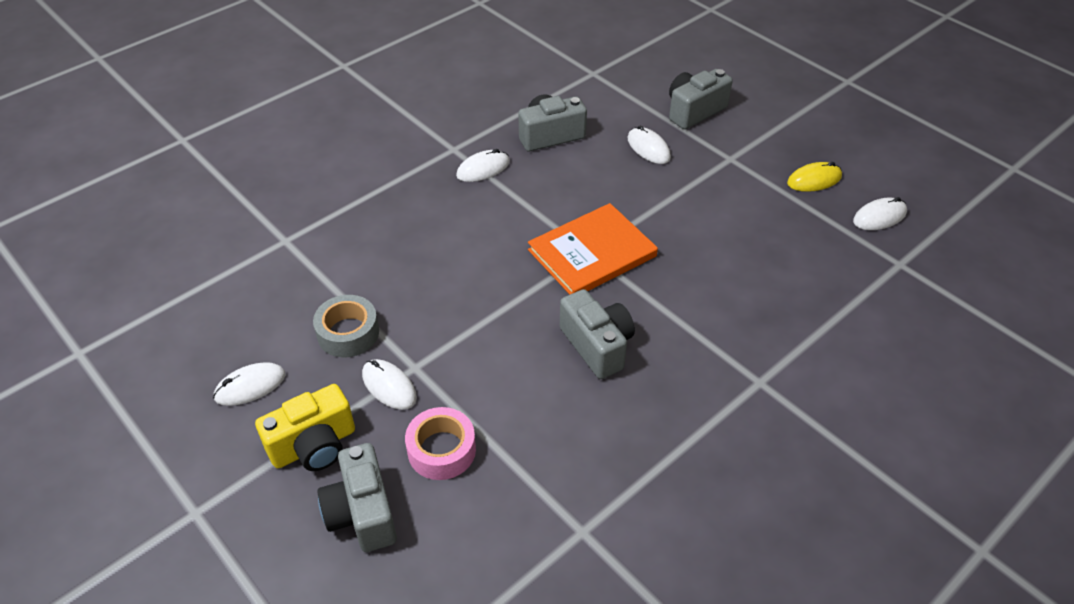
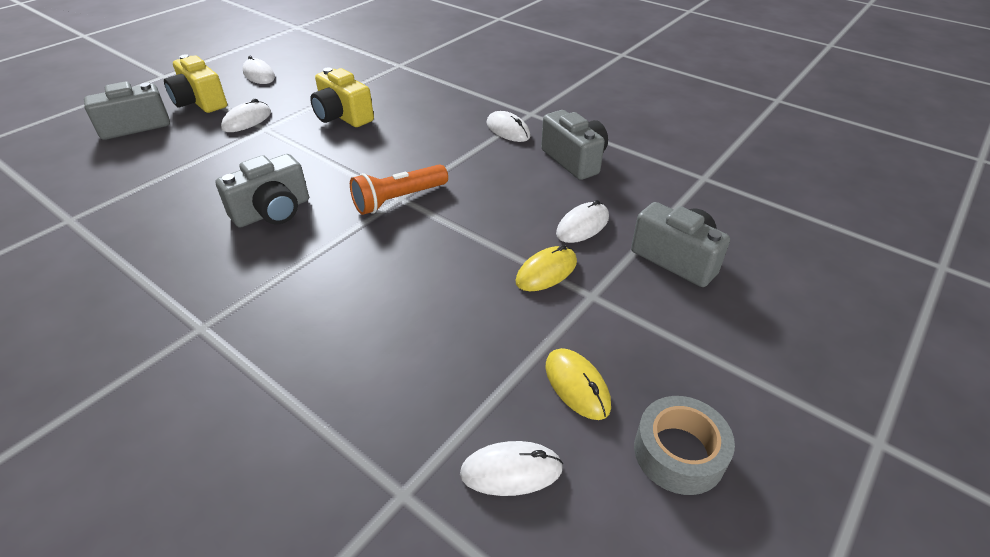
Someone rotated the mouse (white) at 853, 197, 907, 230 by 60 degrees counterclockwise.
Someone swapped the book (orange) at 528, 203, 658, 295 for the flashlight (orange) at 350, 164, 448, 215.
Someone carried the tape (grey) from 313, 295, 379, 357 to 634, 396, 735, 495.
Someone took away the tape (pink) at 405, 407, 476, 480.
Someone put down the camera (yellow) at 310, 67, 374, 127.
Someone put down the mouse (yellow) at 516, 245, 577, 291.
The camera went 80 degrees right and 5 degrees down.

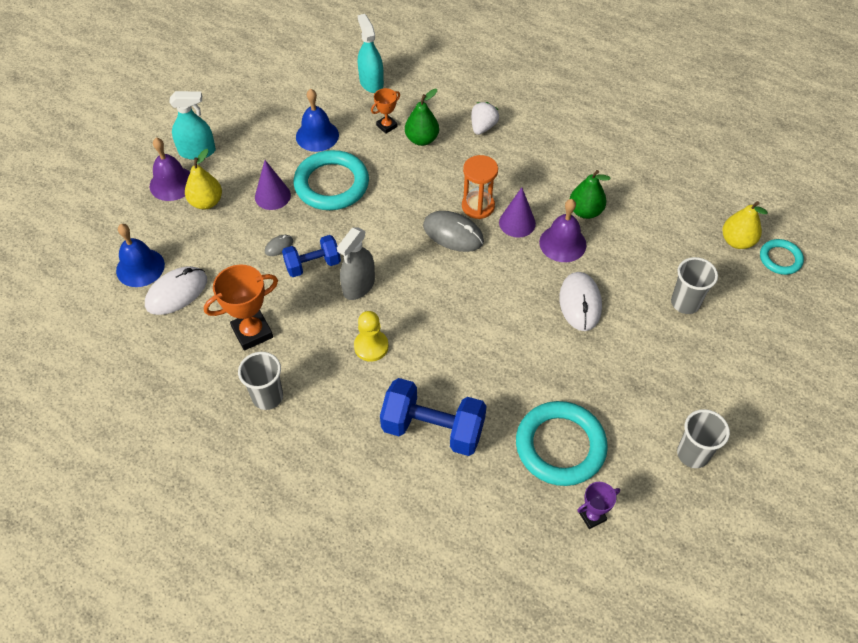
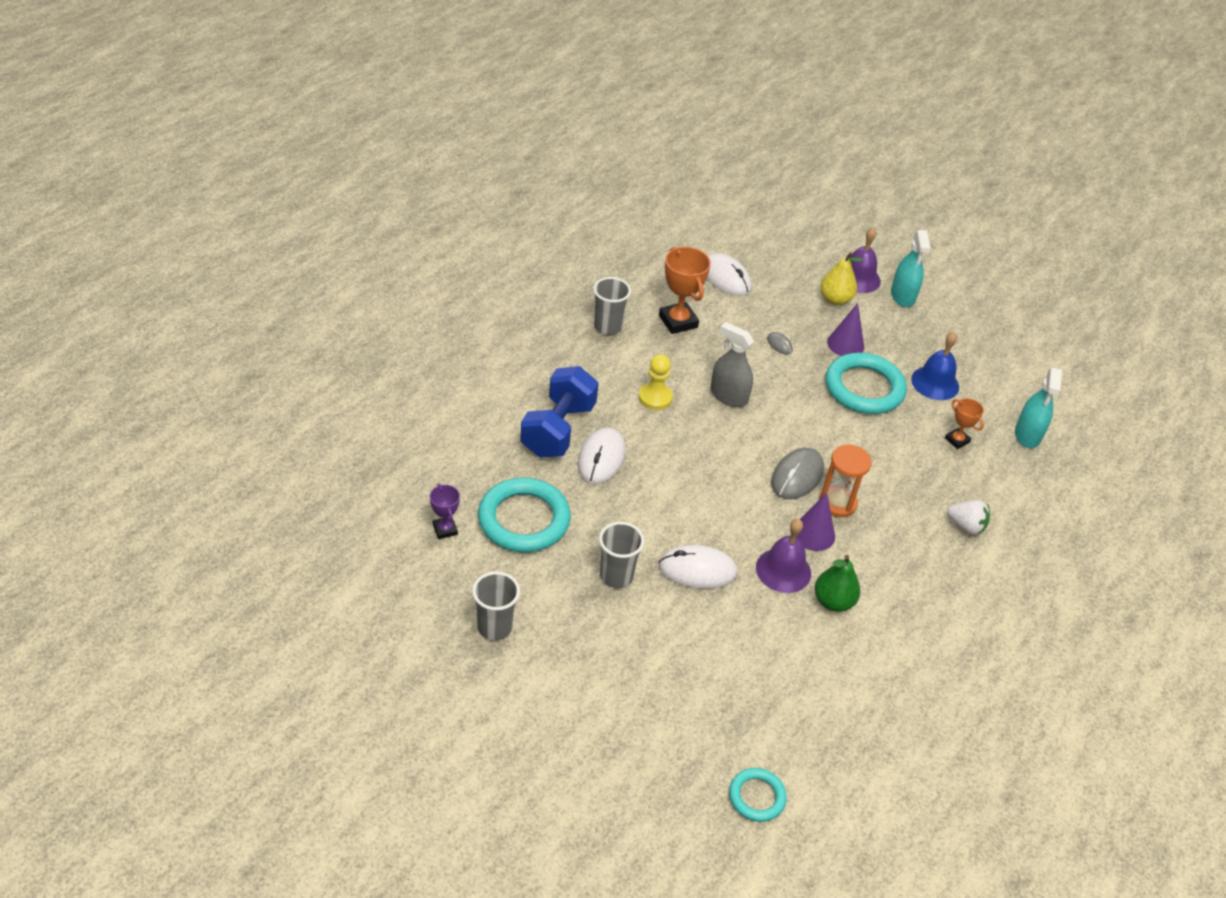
Someone rotated the spray bottle (turquoise) at 358, 14, 384, 93 by 120 degrees clockwise.
Someone took away the pear (green) at 405, 89, 439, 146.
Someone took away the pear (yellow) at 722, 201, 768, 249.
Someone took away the bell (blue) at 116, 224, 165, 287.
Someone took away the dumbbell (blue) at 282, 235, 341, 277.
Someone carried the cup (grey) from 671, 257, 718, 314 to 599, 522, 644, 588.
Someone put down the mouse (white) at 578, 427, 626, 484.
The camera went 90 degrees right and 10 degrees down.

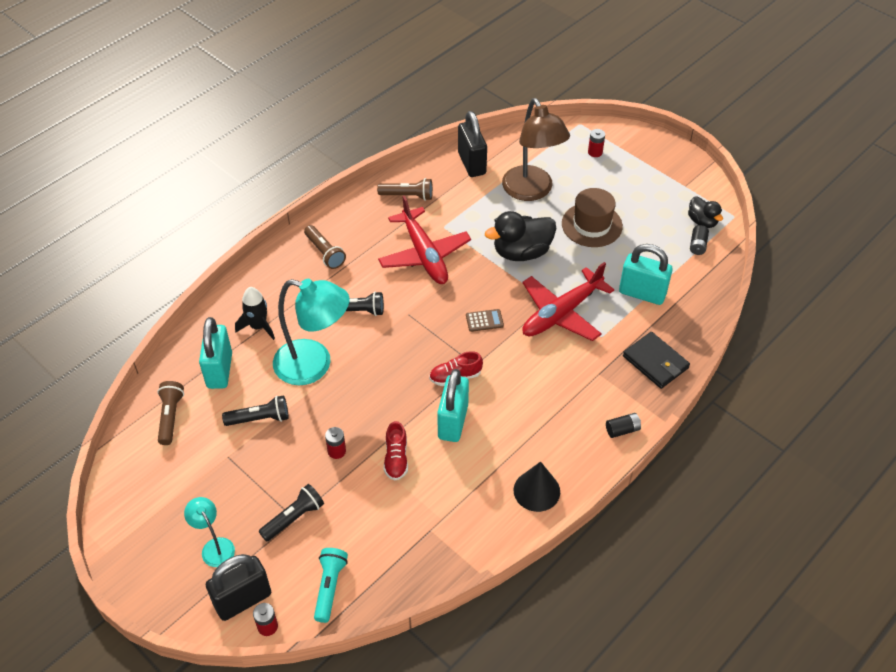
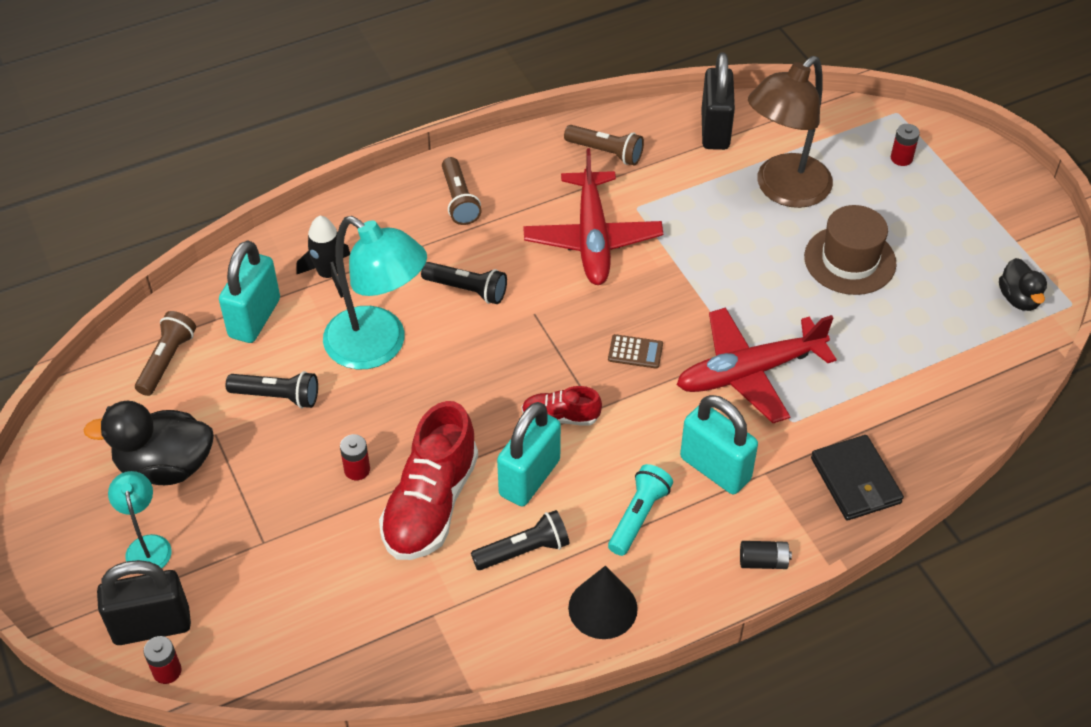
Someone rotated the lamp (brown) at 502, 98, 570, 201 by 45 degrees clockwise.
Someone carried the duck (black) from 485, 211, 556, 261 to 83, 401, 214, 485.
Someone took away the battery (black) at 690, 225, 709, 255.
Someone carried the padlock (turquoise) from 619, 244, 673, 305 to 680, 395, 758, 494.
Someone scaled the shoe (red) at 384, 421, 408, 480 by 1.94.
Someone carried the flashlight (black) from 259, 484, 324, 542 to 471, 510, 570, 570.
Someone carried the flashlight (turquoise) from 314, 548, 348, 623 to 608, 464, 673, 556.
The camera went 20 degrees right and 0 degrees up.

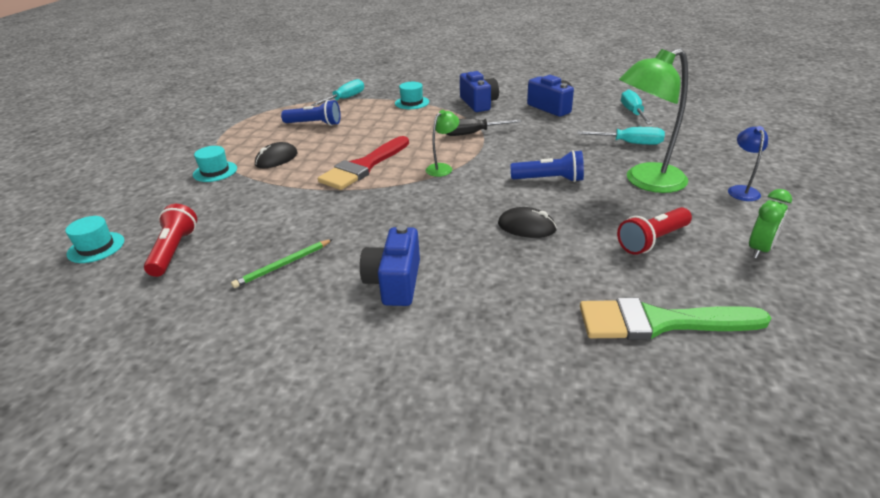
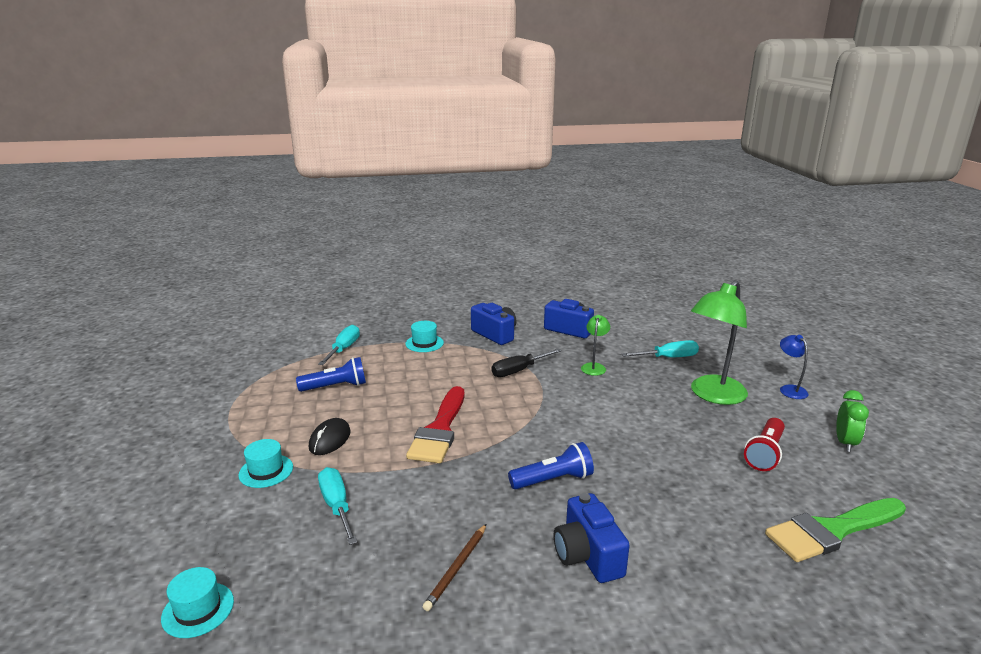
Someone carried the screwdriver (turquoise) from 621, 89, 653, 124 to 318, 467, 357, 545.
Someone carried the lamp (green) from 426, 110, 459, 177 to 581, 315, 610, 376.
Someone carried the flashlight (blue) from 510, 150, 584, 182 to 508, 442, 594, 489.
Someone took away the flashlight (red) at 144, 204, 197, 277.
Someone took away the mouse (black) at 498, 207, 557, 238.
Someone repainted the pencil (green) at 231, 239, 333, 288, which became the pencil (brown) at 423, 524, 486, 611.
The camera went 25 degrees left and 10 degrees down.

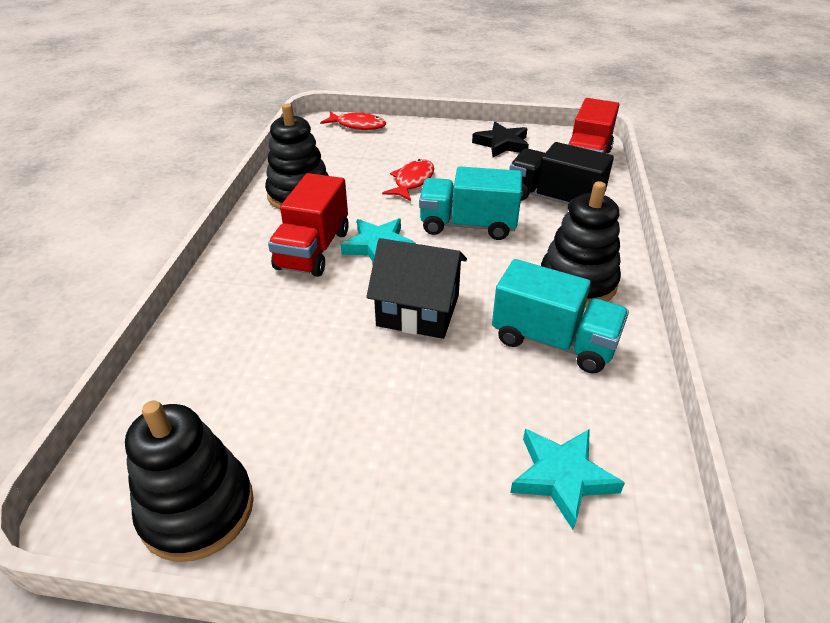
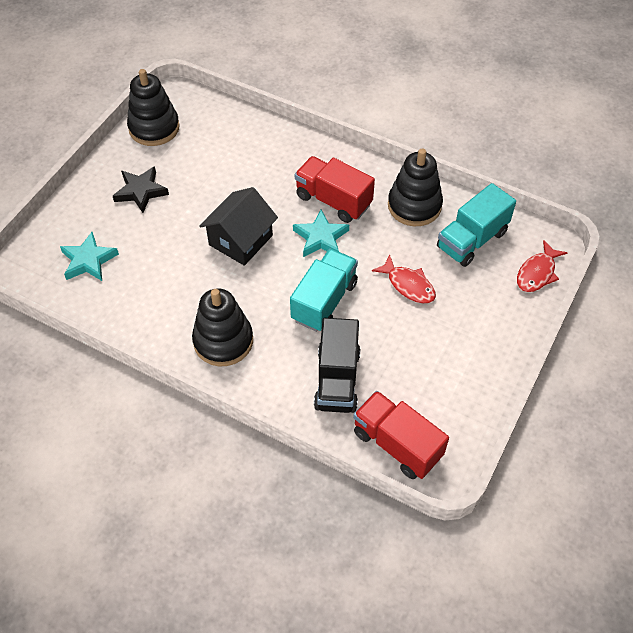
Someone carried the star (black) from 472, 122, 529, 157 to 113, 166, 169, 213.
Someone rotated the truck (black) at 509, 142, 614, 210 by 135 degrees clockwise.
Someone carried the truck (turquoise) from 492, 259, 629, 374 to 437, 183, 516, 267.
The camera went 110 degrees right and 15 degrees up.

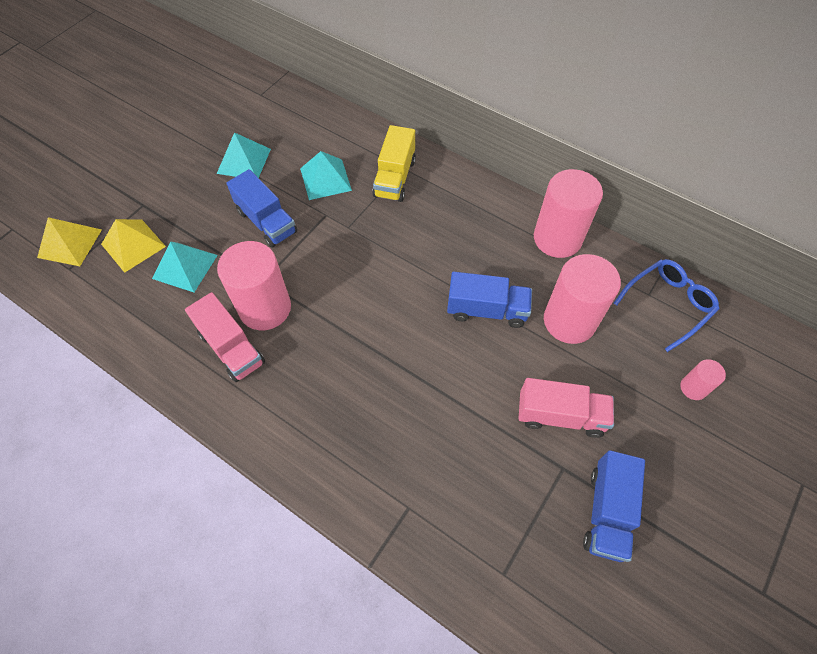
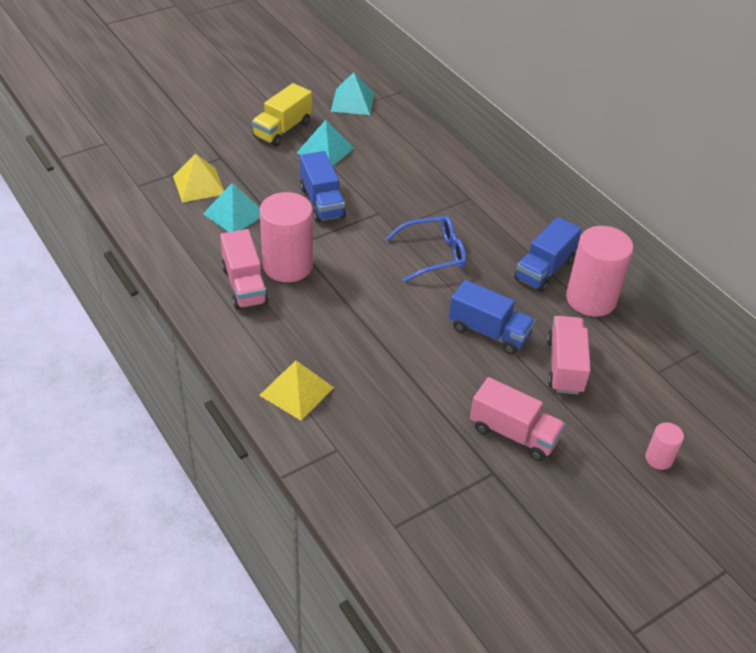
Someone carried the truck (yellow) from 372, 125, 416, 202 to 252, 83, 312, 146.
Someone carried the pyramid (turquoise) from 300, 151, 352, 200 to 331, 72, 374, 115.
Someone carried the pyramid (yellow) from 37, 217, 102, 266 to 259, 361, 334, 421.
Someone swapped the cylinder (pink) at 544, 254, 621, 344 for the truck (pink) at 547, 316, 591, 395.
Someone carried the glasses (blue) from 613, 259, 719, 352 to 386, 216, 466, 282.
Someone carried the truck (blue) from 583, 450, 645, 562 to 514, 217, 582, 292.
The camera went 20 degrees right and 15 degrees down.

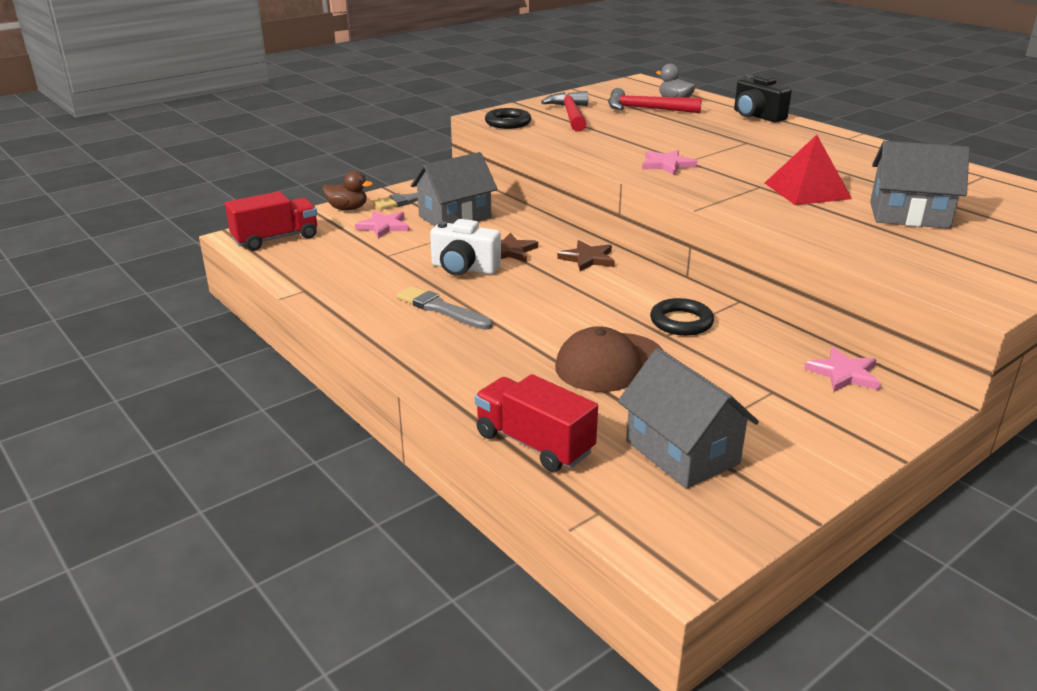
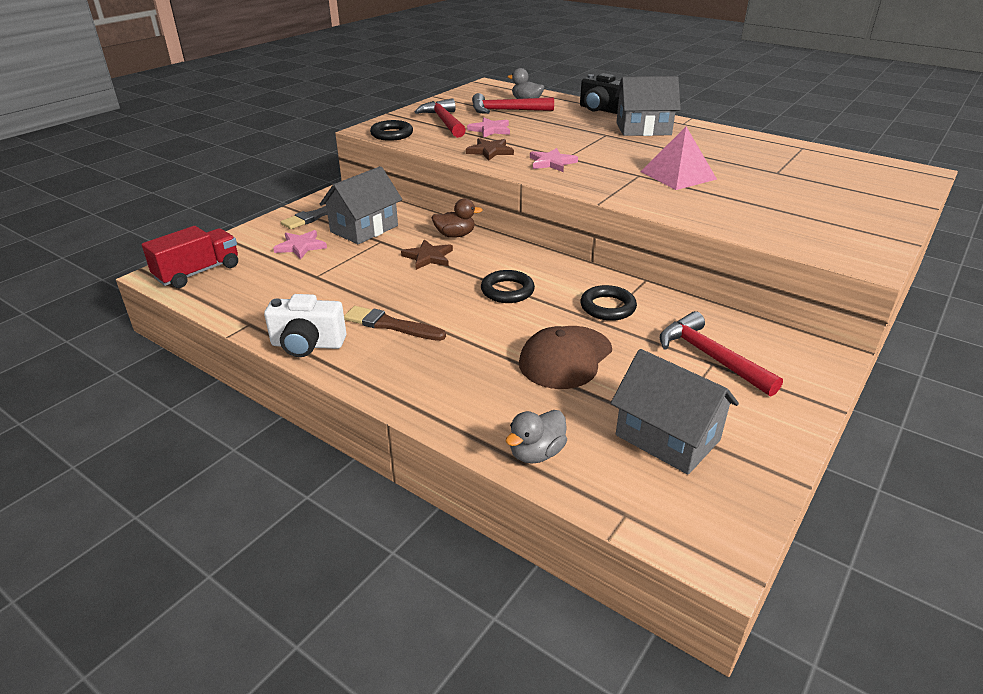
Someone repainted the pyramid (red) at 765, 135, 852, 205, which became the pyramid (pink) at 640, 127, 717, 190.
Someone carried the house (grey) from 870, 141, 970, 229 to 615, 76, 681, 136.
Someone carried the duck (brown) from 322, 171, 373, 210 to 431, 198, 482, 238.
Someone carried the camera (white) from 430, 219, 501, 276 to 264, 294, 346, 357.
Someone carried the star (brown) from 557, 240, 615, 271 to 466, 138, 514, 161.
Someone repainted the brush (grey) at 397, 286, 493, 330, which became the brush (brown) at 344, 306, 446, 341.
Someone carried the star (pink) from 804, 347, 881, 392 to 467, 118, 510, 138.
Someone swapped the truck (red) at 475, 374, 598, 472 for the duck (grey) at 506, 410, 567, 464.
Someone put down the ring (black) at 481, 270, 535, 303.
Someone put down the hammer (red) at 660, 311, 783, 397.
The camera went 15 degrees left and 5 degrees up.

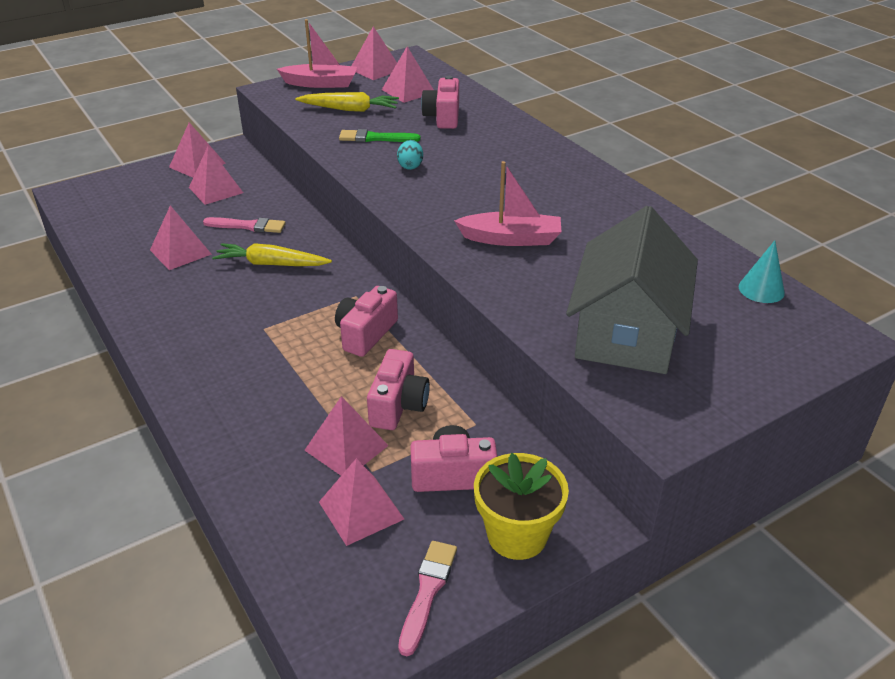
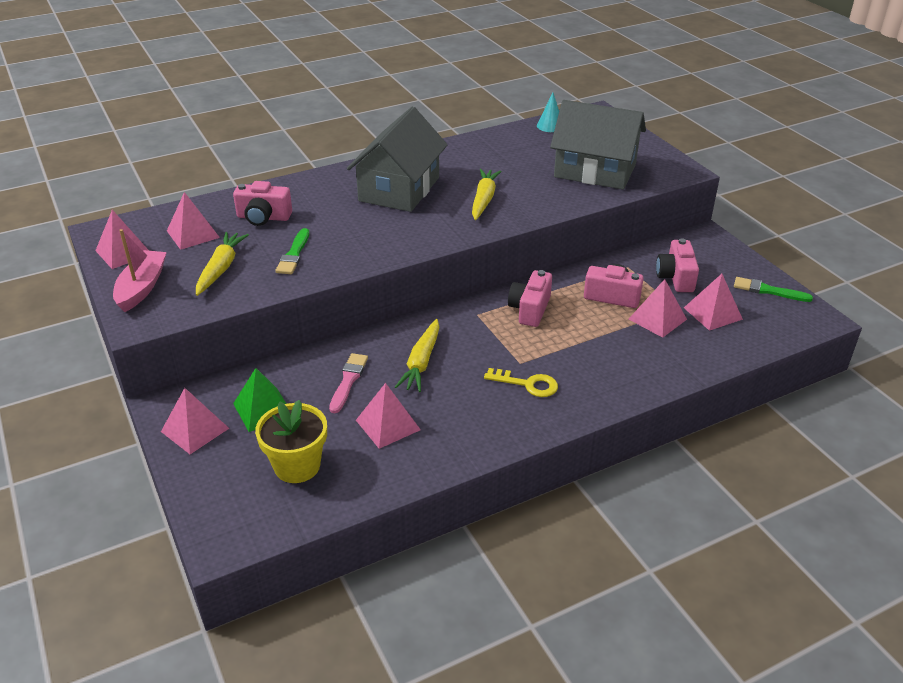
Someone took away the egg (turquoise) at 397, 140, 423, 170.
Someone repainted the pyramid (pink) at 189, 146, 243, 205, which became the pyramid (green) at 233, 368, 286, 432.
Someone swapped the boat (pink) at 454, 161, 561, 246 for the carrot (yellow) at 472, 169, 502, 220.
Someone rotated the camera (pink) at 335, 286, 398, 357 by 75 degrees clockwise.
Someone carried the flower pot (yellow) from 474, 453, 569, 560 to 255, 400, 327, 483.
Someone repainted the brush (pink) at 398, 541, 457, 656, which became the brush (green) at 734, 277, 813, 302.
Someone put down the house (grey) at 347, 107, 448, 212.
Someone put down the key (yellow) at 484, 368, 558, 397.
The camera went 85 degrees left and 0 degrees up.

